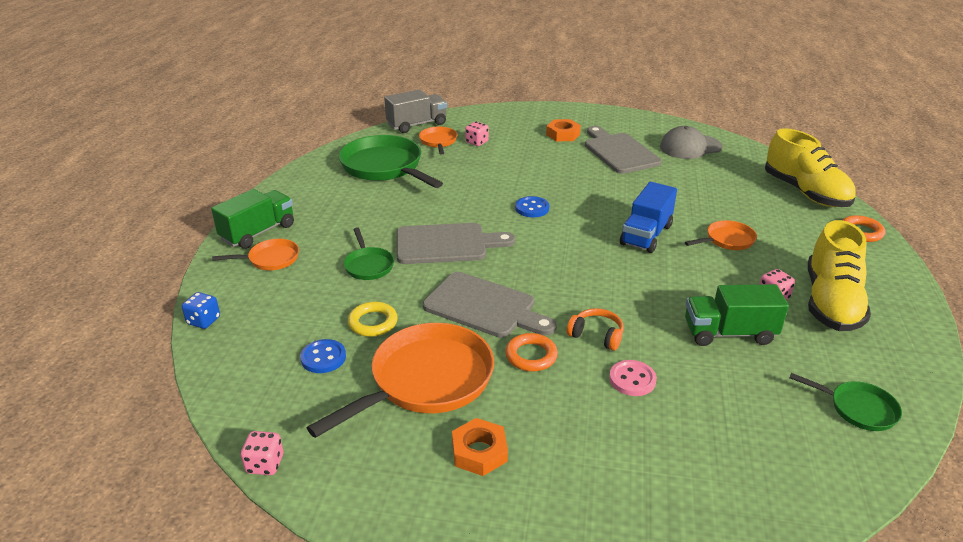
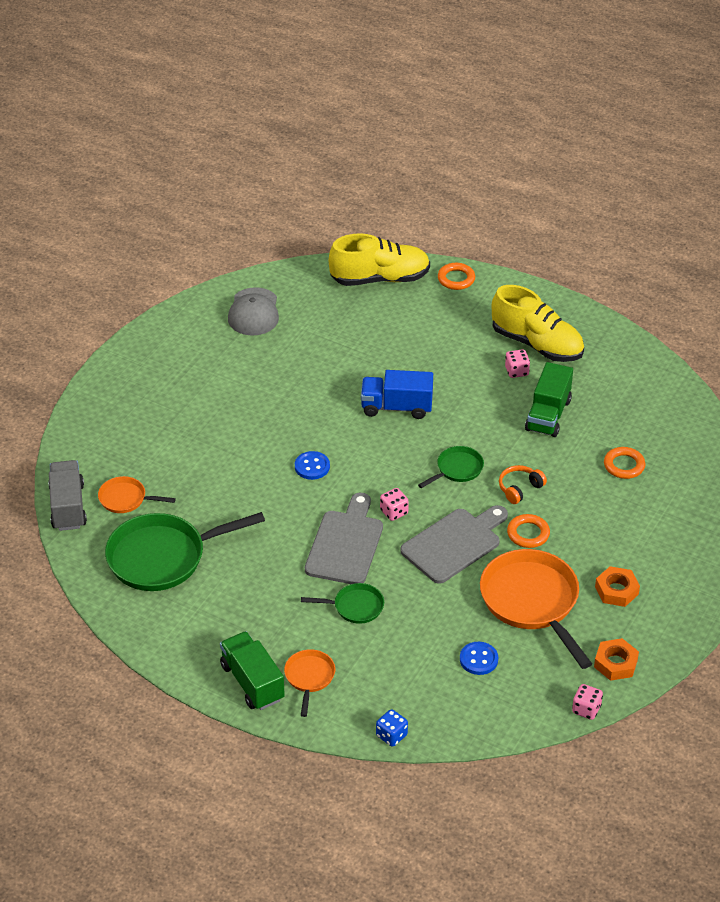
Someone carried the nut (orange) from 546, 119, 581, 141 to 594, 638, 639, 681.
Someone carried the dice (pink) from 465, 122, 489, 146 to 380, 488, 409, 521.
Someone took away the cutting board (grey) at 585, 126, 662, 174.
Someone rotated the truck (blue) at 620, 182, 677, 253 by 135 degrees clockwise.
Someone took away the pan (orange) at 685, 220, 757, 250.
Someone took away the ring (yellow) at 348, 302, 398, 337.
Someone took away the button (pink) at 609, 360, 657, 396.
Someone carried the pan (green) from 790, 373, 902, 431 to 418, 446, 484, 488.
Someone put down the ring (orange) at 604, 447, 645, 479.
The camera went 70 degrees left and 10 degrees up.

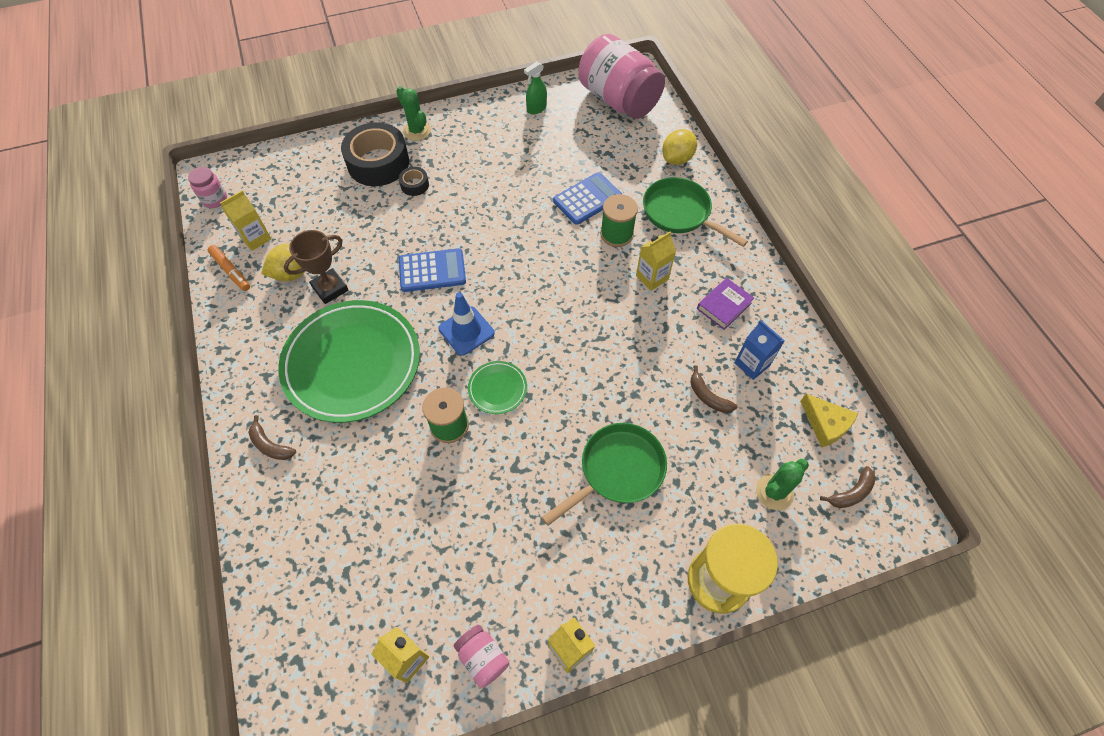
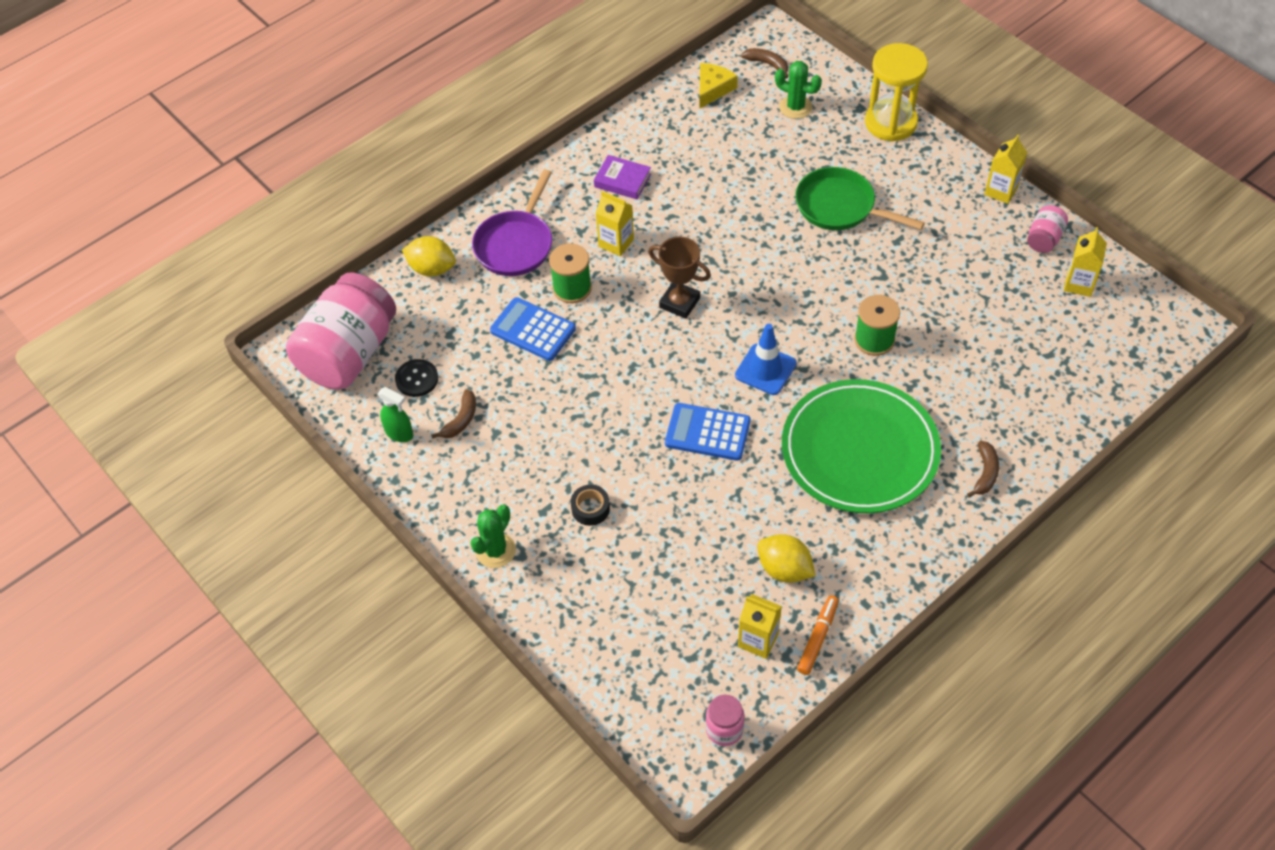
Someone took away the tape (black) at 341, 122, 409, 186.
Someone repainted the pan (green) at 643, 177, 748, 247, which became the pan (purple) at 472, 169, 552, 276.
Someone carried the trophy (brown) from 284, 230, 349, 304 to 648, 237, 711, 319.
Someone rotated the calculator (blue) at 399, 248, 466, 292 by 45 degrees counterclockwise.
Someone took away the carton (blue) at 735, 320, 784, 380.
Someone took away the plate (green) at 468, 361, 527, 414.
Someone carried the banana (brown) from 690, 365, 737, 413 to 431, 389, 476, 439.
Someone put down the button (black) at 395, 359, 438, 397.
The camera went 110 degrees left and 5 degrees down.

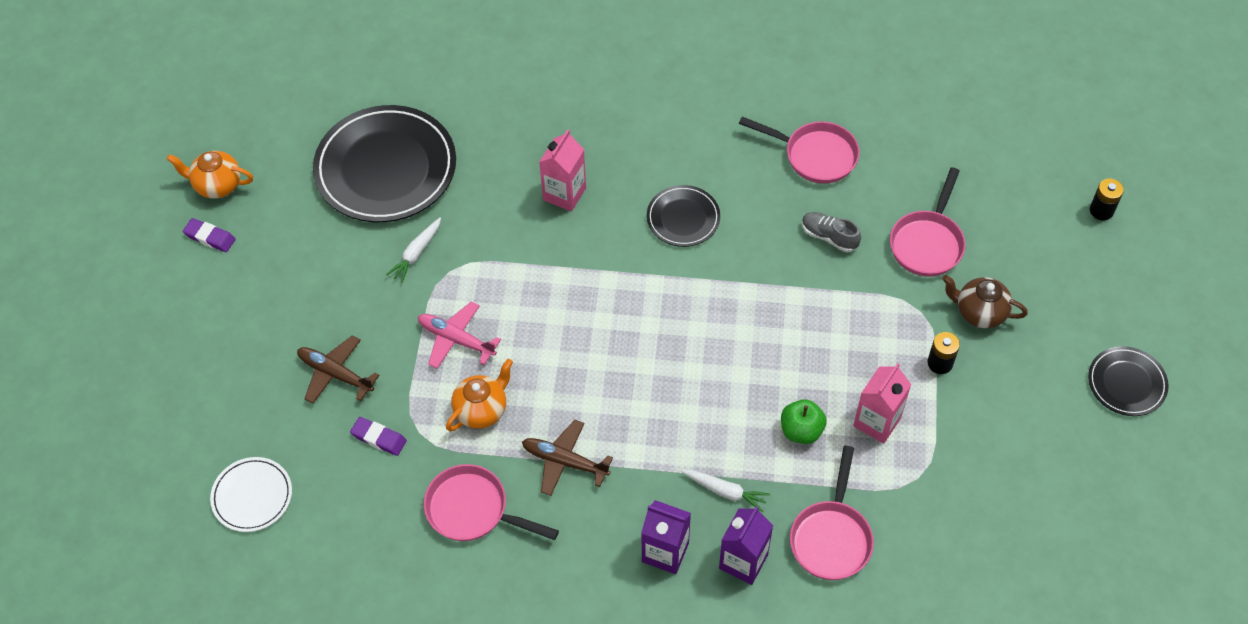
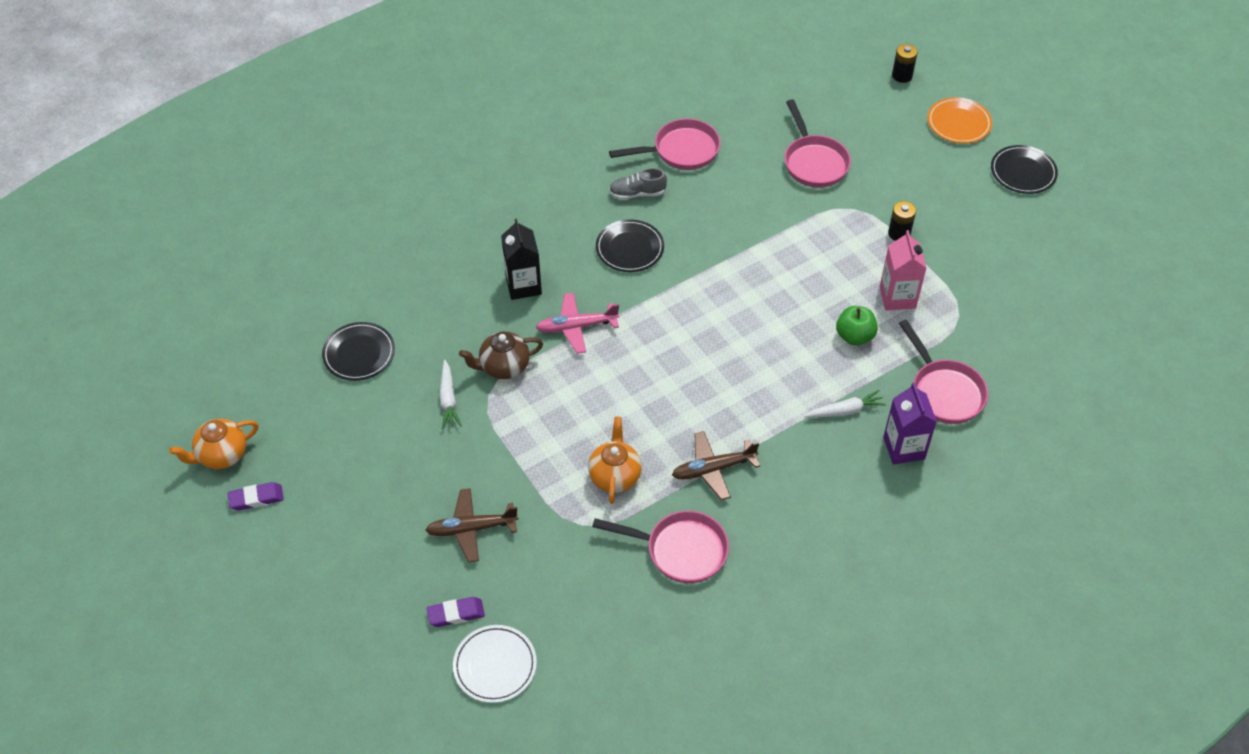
Someone scaled the plate (black) at 313, 105, 456, 222 by 0.51.
Someone repainted the carton (pink) at 539, 129, 586, 212, which became the carton (black) at 501, 218, 542, 300.
Someone carried the shoe (grey) from 802, 212, 861, 252 to 609, 168, 667, 200.
Someone carried the teapot (brown) from 942, 275, 1028, 328 to 459, 331, 543, 379.
Someone carried the plane (pink) from 418, 301, 501, 369 to 536, 292, 620, 354.
Someone carried the eraser (purple) from 350, 417, 407, 456 to 427, 597, 485, 627.
Someone rotated the pan (pink) at 424, 464, 559, 541 by 150 degrees counterclockwise.
Someone took away the carton (purple) at 641, 500, 691, 574.
Someone put down the plate (orange) at 927, 97, 992, 144.
The camera went 40 degrees left and 5 degrees down.

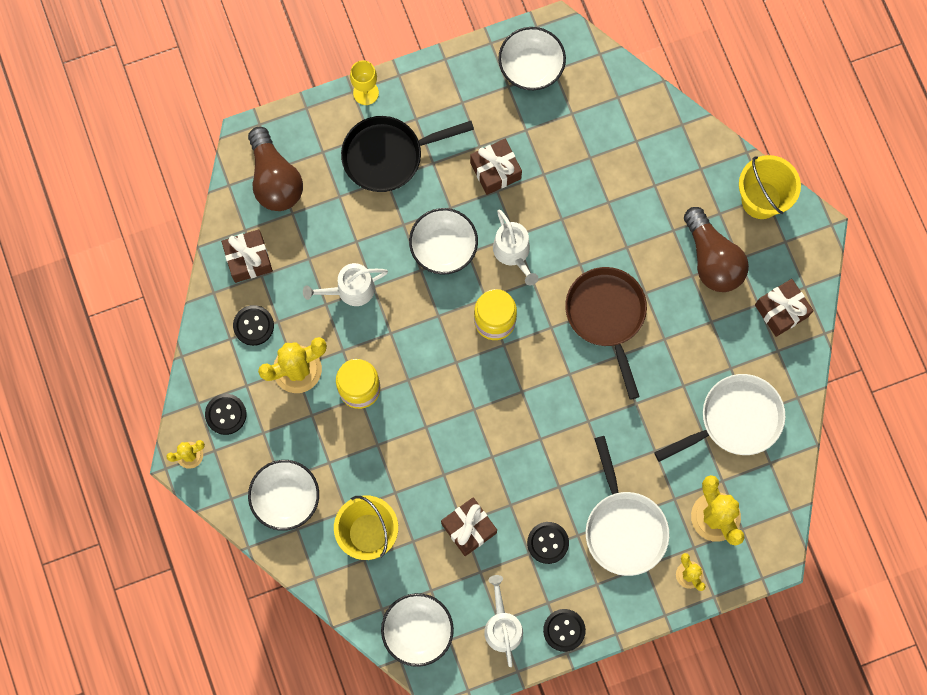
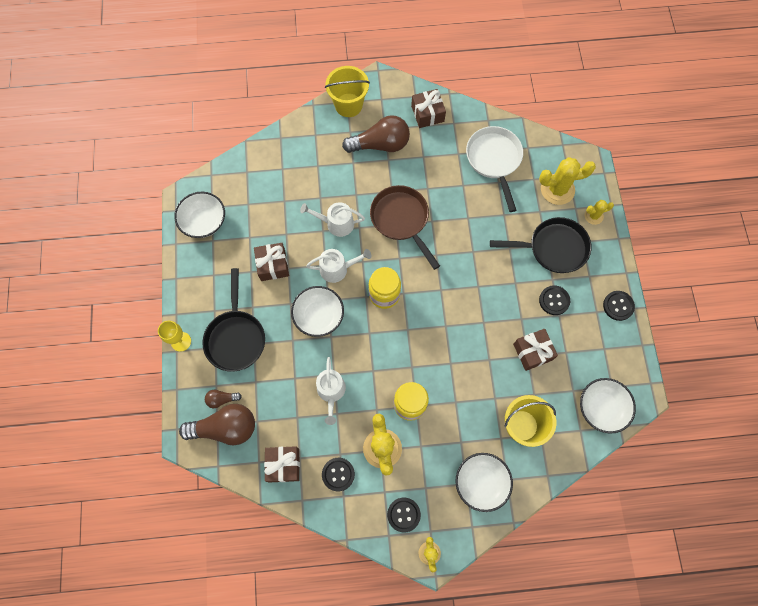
Someone rotated the pan (brown) at 565, 267, 647, 400 by 60 degrees clockwise.
Someone repainted the pan (white) at 586, 436, 669, 576, which became the pan (black) at 490, 217, 592, 273.
Someone carried the watering can (white) from 484, 575, 523, 667 to 300, 202, 365, 237.
Someone put down the light bulb (brown) at 205, 390, 242, 408.
The camera went 75 degrees left and 5 degrees down.

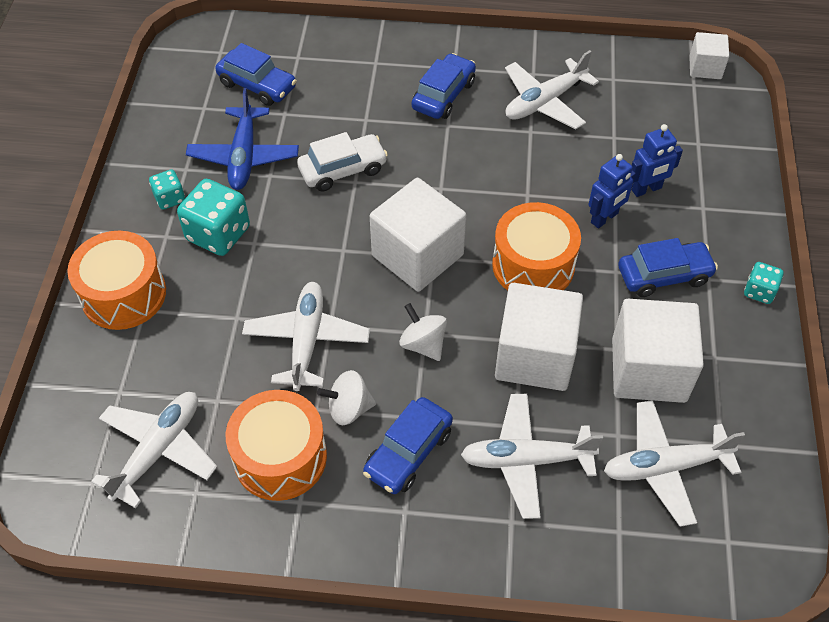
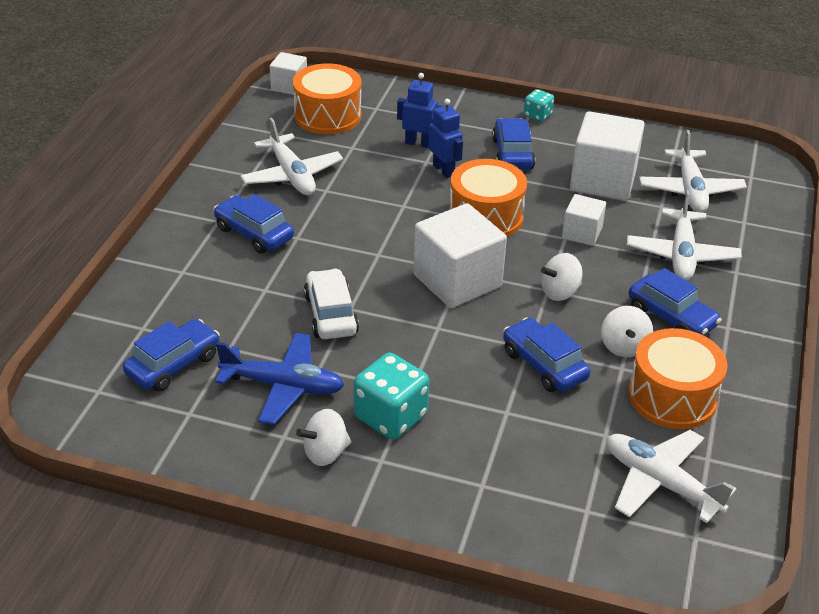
Someone rotated the robot (blue) at 632, 124, 683, 197 by 60 degrees counterclockwise.
Someone swapped the dice (turquoise) at 149, 169, 185, 210 for the spinning top (white) at 296, 409, 351, 466.
Someone carried the drum (orange) from 67, 231, 166, 330 to 293, 63, 362, 134.
Someone swapped the plane (white) at 242, 282, 370, 391 for the car (blue) at 503, 318, 591, 392.
Someone scaled the cube (white) at 495, 283, 583, 391 by 0.54.
The camera went 80 degrees left and 15 degrees down.

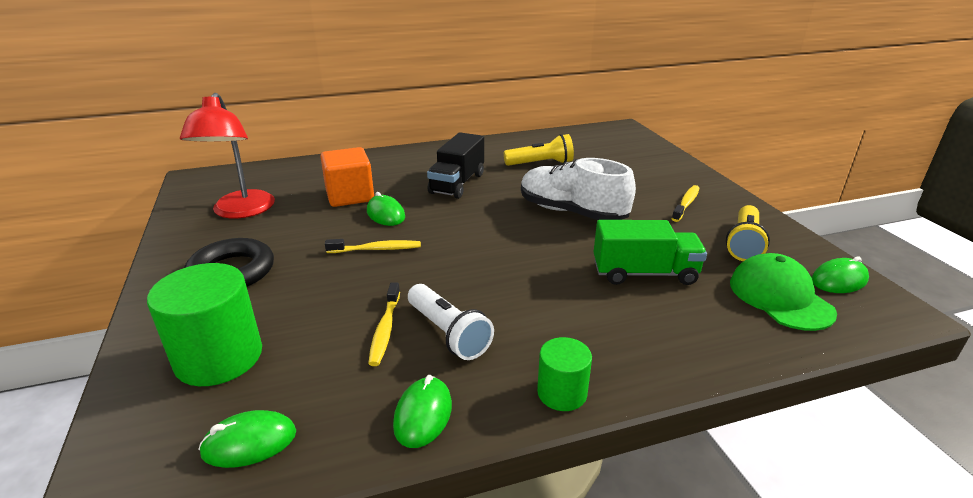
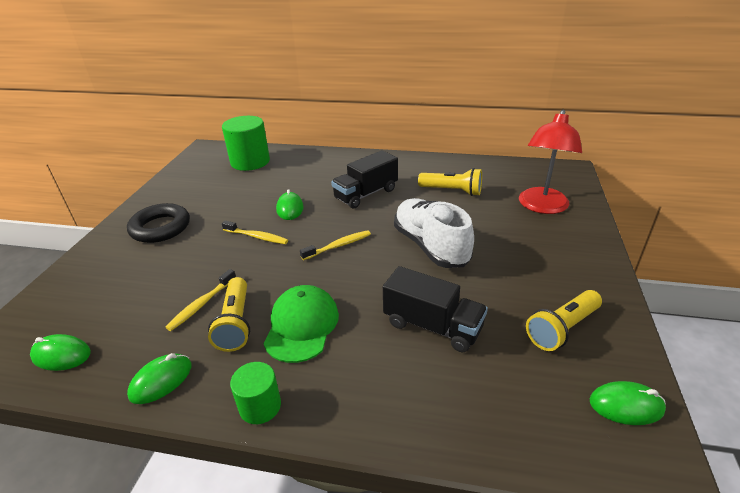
Someone carried the lamp (red) from 180, 93, 275, 219 to 519, 109, 582, 214.
Someone took away the cube (orange) at 320, 147, 374, 207.
Someone carried the toothbrush (yellow) from 672, 185, 699, 222 to 300, 230, 371, 260.
Someone repainted the truck (green) at 594, 220, 707, 285, which became the truck (black) at 383, 266, 488, 352.
Someone carried the cap (green) from 730, 253, 837, 331 to 263, 285, 339, 363.
Someone carried the cylinder (green) from 147, 263, 262, 386 to 222, 116, 270, 171.
Someone repainted the flashlight (white) at 408, 284, 494, 360, which became the flashlight (yellow) at 208, 277, 250, 352.
The camera went 30 degrees right and 5 degrees up.

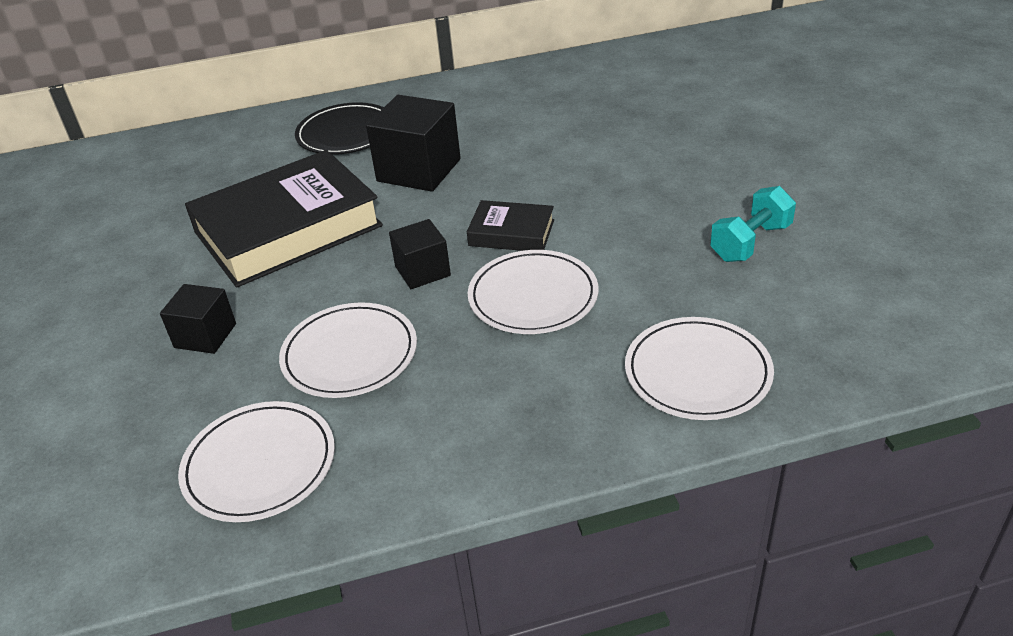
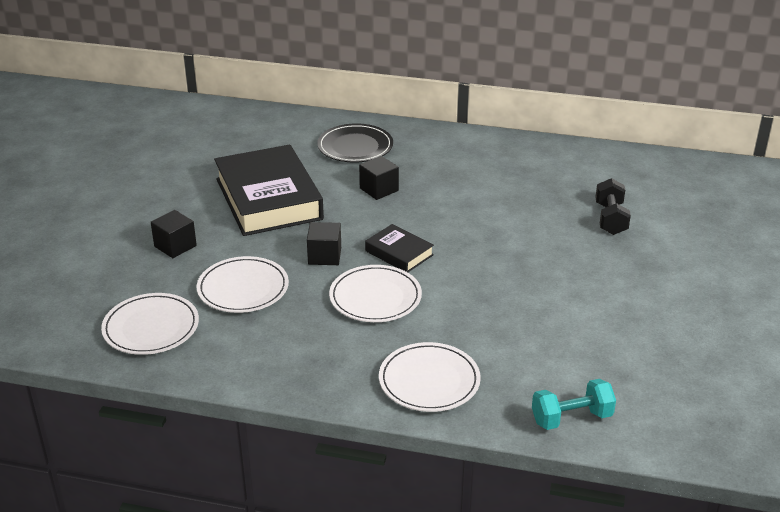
Someone scaled the cube (black) at 366, 95, 461, 192 by 0.59.
Someone rotated the book (black) at 185, 150, 383, 288 by 75 degrees clockwise.
Someone carried the dumbbell (turquoise) from 710, 186, 796, 262 to 532, 379, 616, 430.
Someone put down the dumbbell (black) at 595, 178, 631, 235.
The camera went 25 degrees right and 5 degrees down.

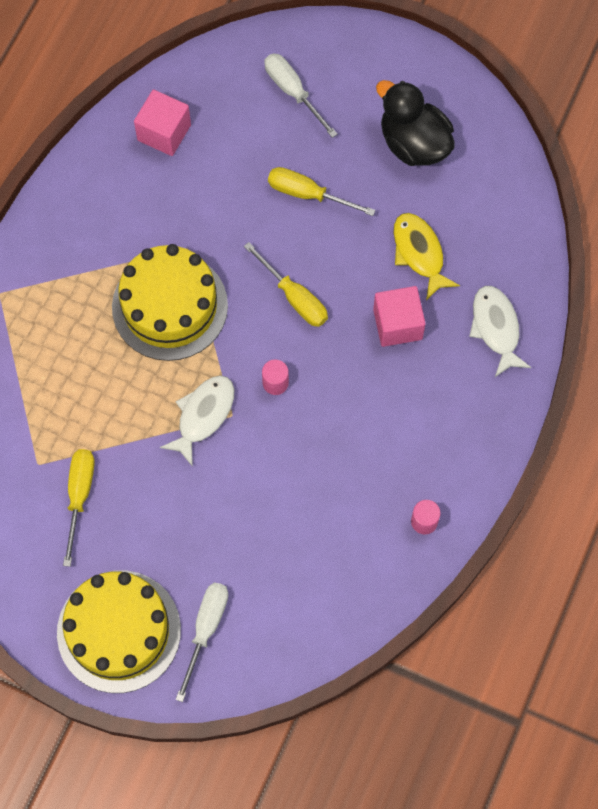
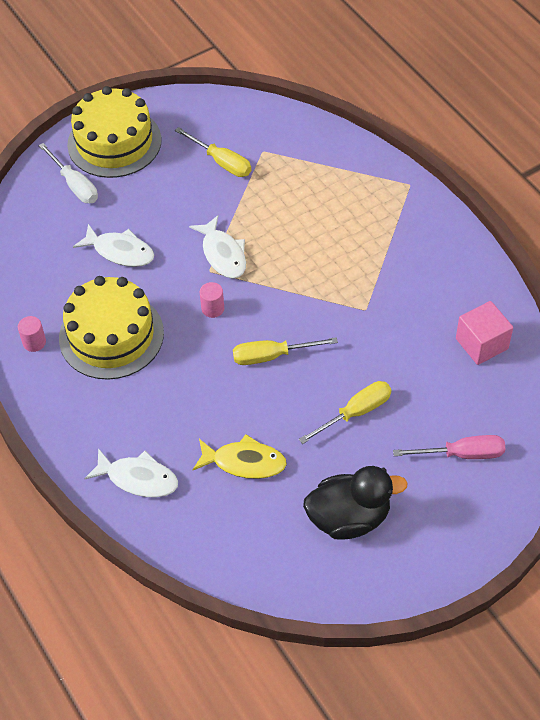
Someone repainted the screwdriver (white) at 264, 53, 337, 138, which became the screwdriver (pink) at 393, 435, 505, 459.
Someone carried the cake (yellow) from 112, 244, 228, 361 to 59, 276, 164, 380.
Someone took away the cube (pink) at 373, 286, 426, 347.
Someone put down the fish (white) at 73, 224, 154, 267.
The camera went 125 degrees right and 15 degrees down.

